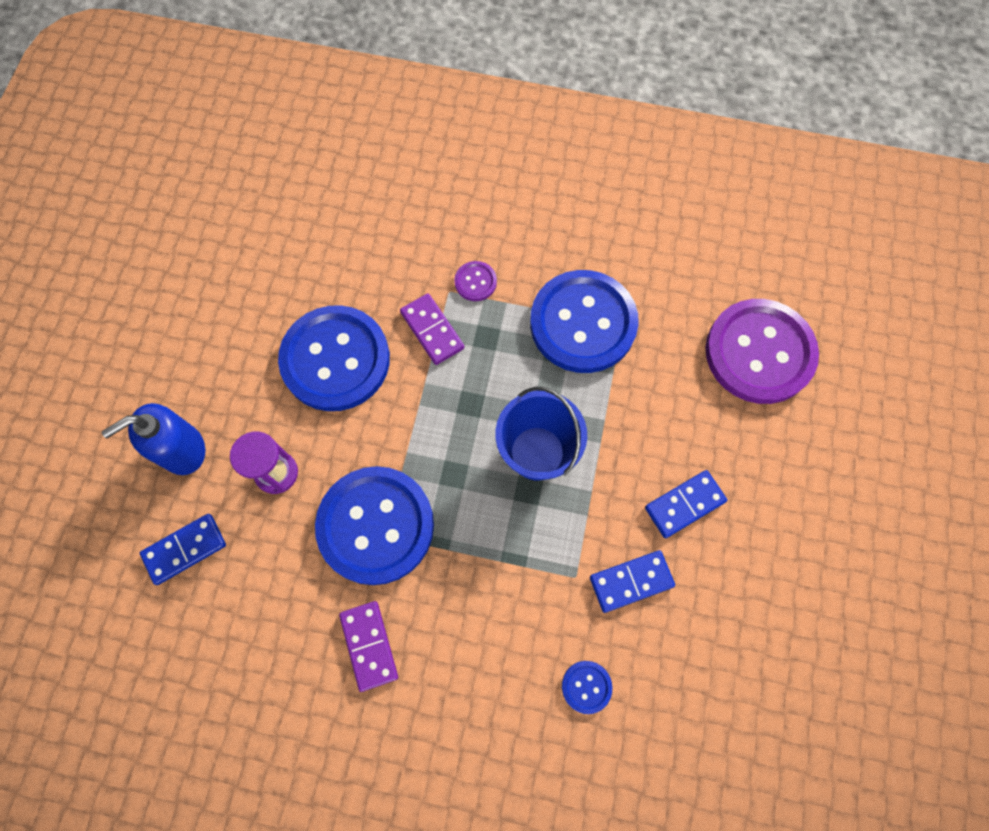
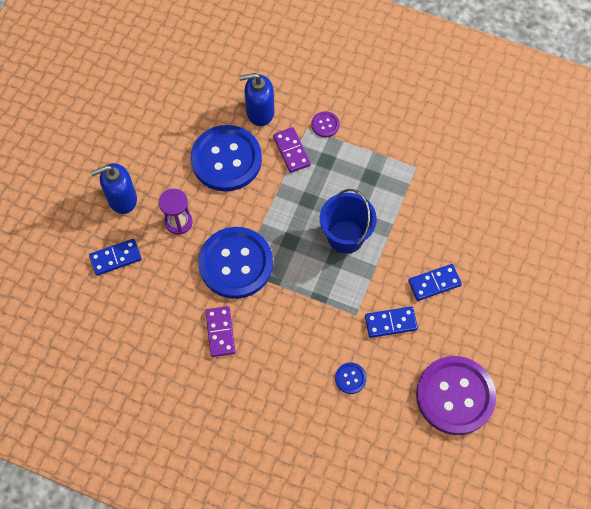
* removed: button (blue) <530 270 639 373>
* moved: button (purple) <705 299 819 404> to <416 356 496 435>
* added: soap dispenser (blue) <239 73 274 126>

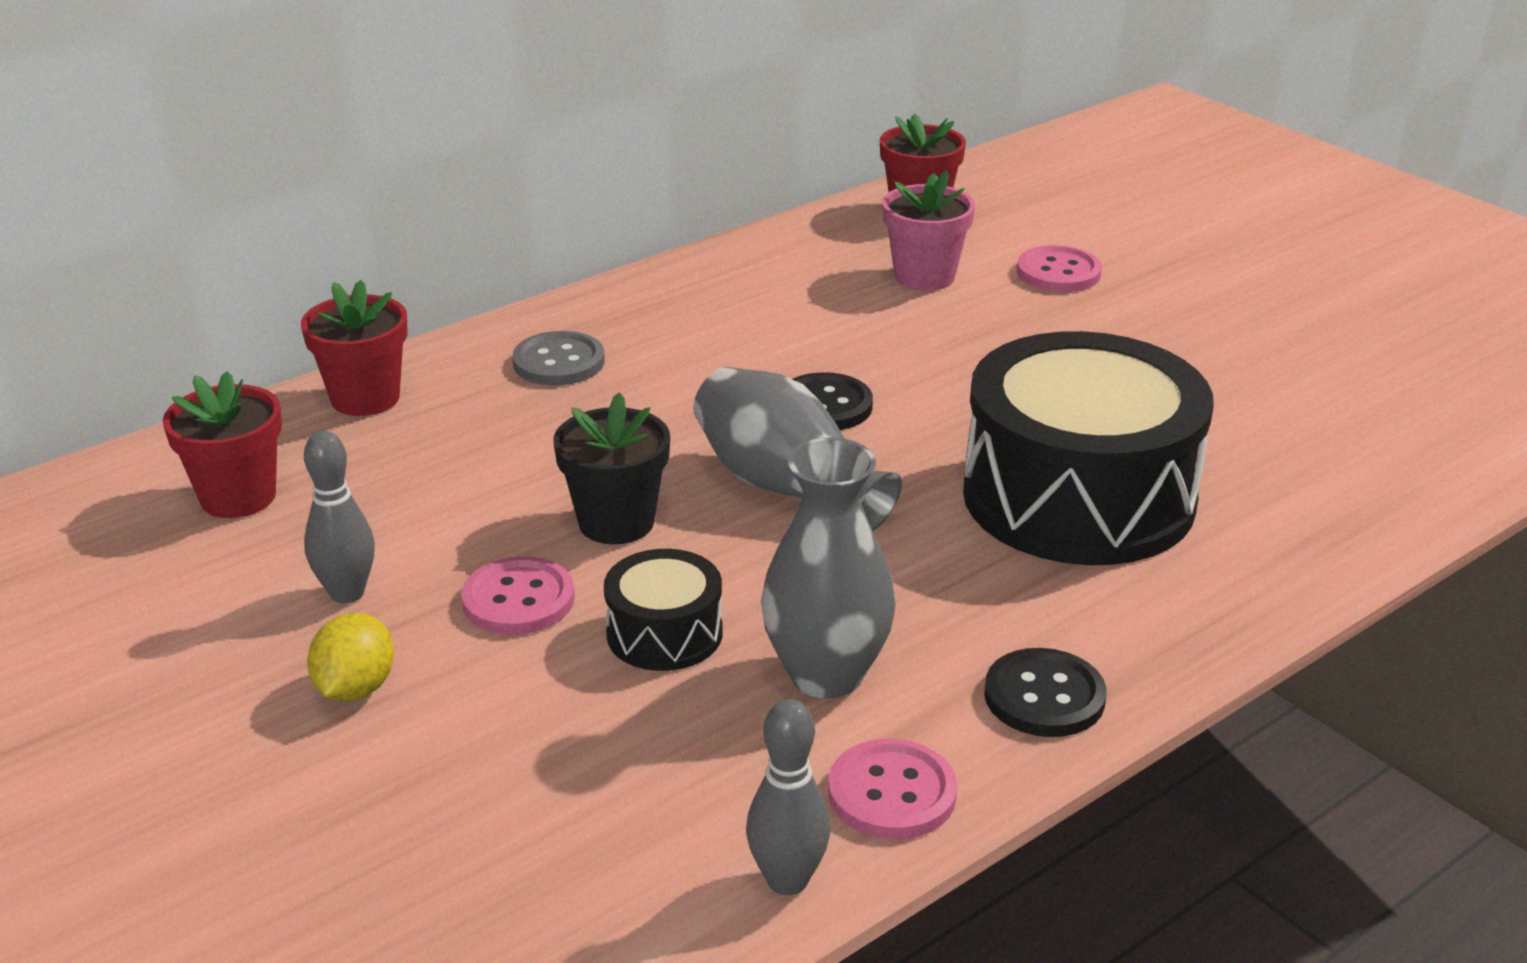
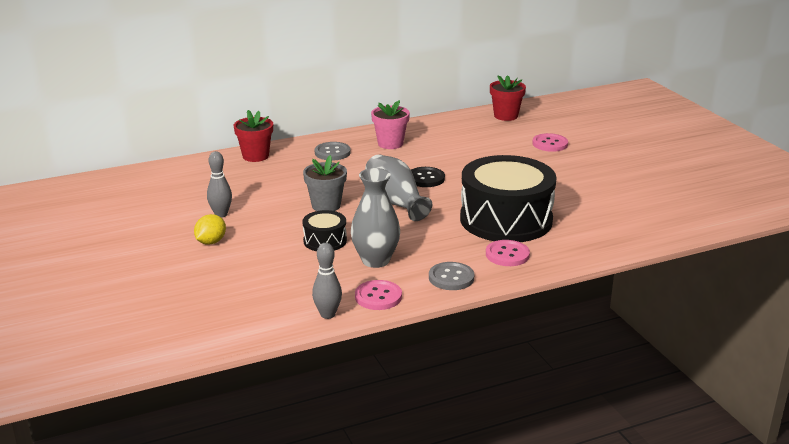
* removed: flower pot (red) <163 371 282 518>
* moved: button (pink) <461 556 575 635> to <486 240 530 266>
* recoloured: flower pot (black) <553 392 670 544> to flower pot (grey) <303 155 347 211>
* moved: flower pot (pink) <882 171 975 291> to <371 100 410 149>
* recoloured: button (black) <984 648 1106 737> to button (grey) <429 262 474 290>

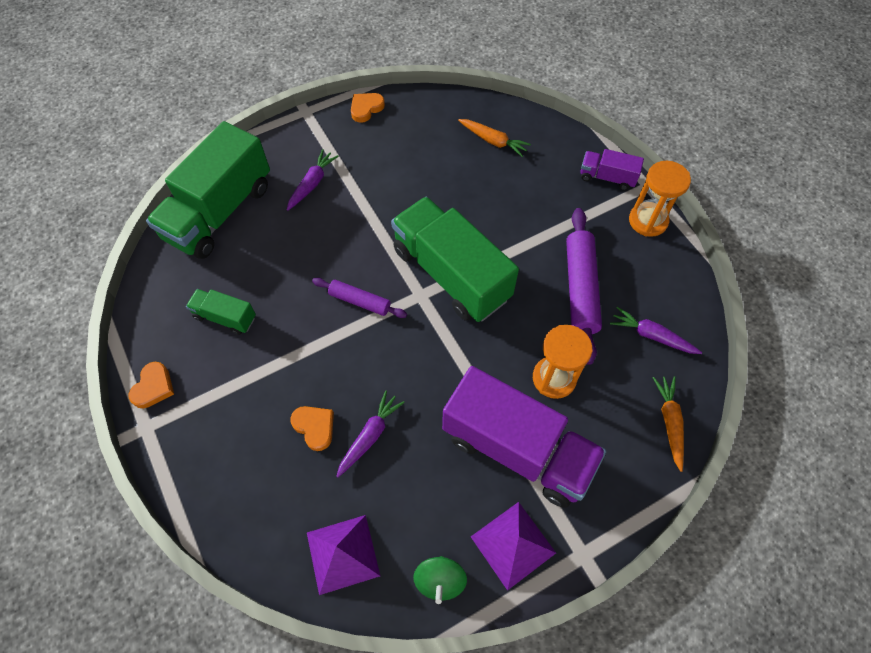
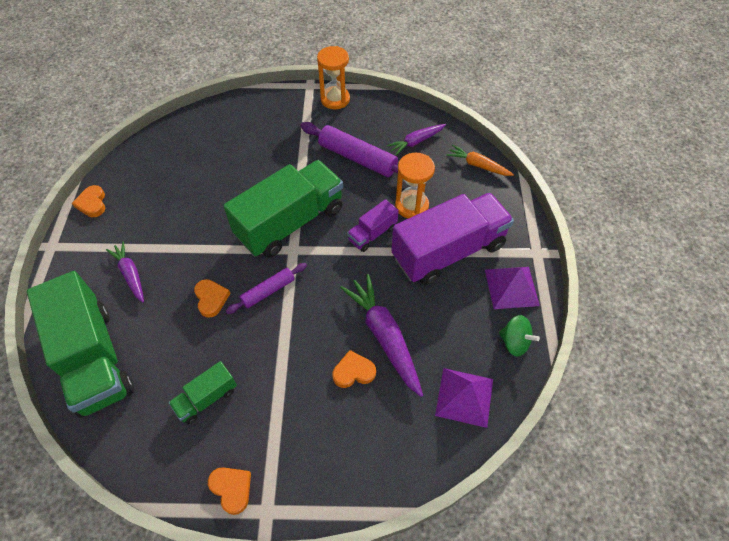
* resized: carrot (purple) <336 391 405 478> = <340 274 423 397> x1.67
* turned: truck (green) <391 197 519 322> = <224 160 343 258> 150 degrees clockwise
* removed: carrot (orange) <458 119 531 157>
* moved: truck (purple) <580 149 644 191> to <347 199 399 252>
* added: heart (orange) <194 279 231 318>

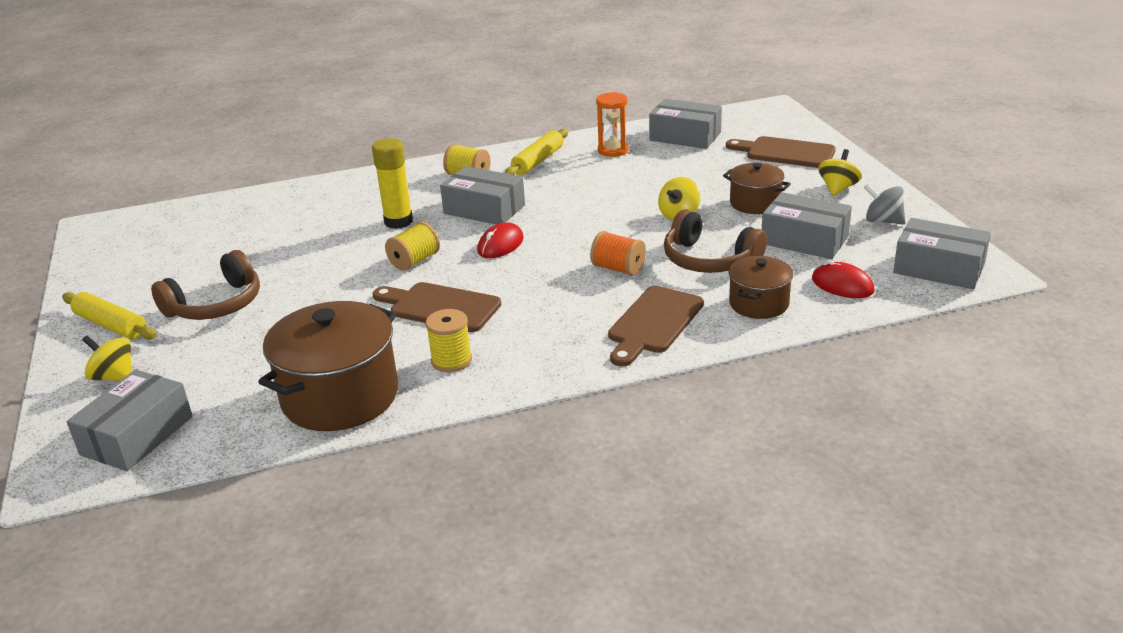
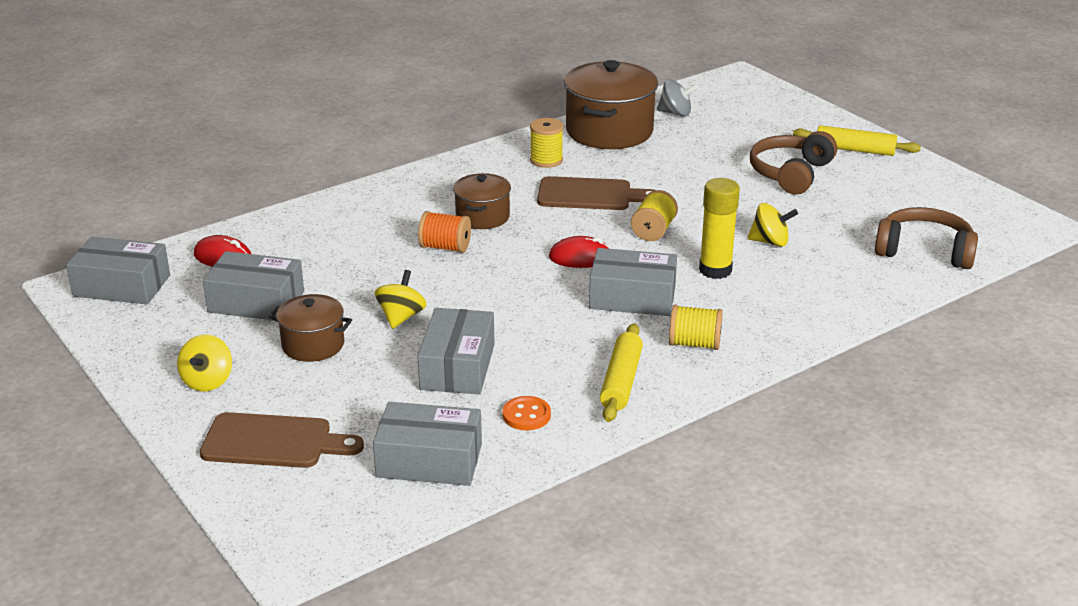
* moved: box (grey) <66 370 193 471> to <418 308 495 395>
* moved: spinning top (yellow) <82 335 132 381> to <748 203 798 247>
* turned: mouse (red) <477 222 524 258> = <549 236 610 268> 75 degrees clockwise
* replaced: hourglass (orange) <596 92 629 157> to button (orange) <503 396 551 430>
* removed: cutting board (brown) <608 286 704 367>
* moved: headphones (brown) <664 209 767 273> to <875 207 978 269>
* moved: pot (brown) <729 256 793 319> to <453 173 511 229>
* moved: spinning top (grey) <864 184 905 224> to <657 79 698 117>

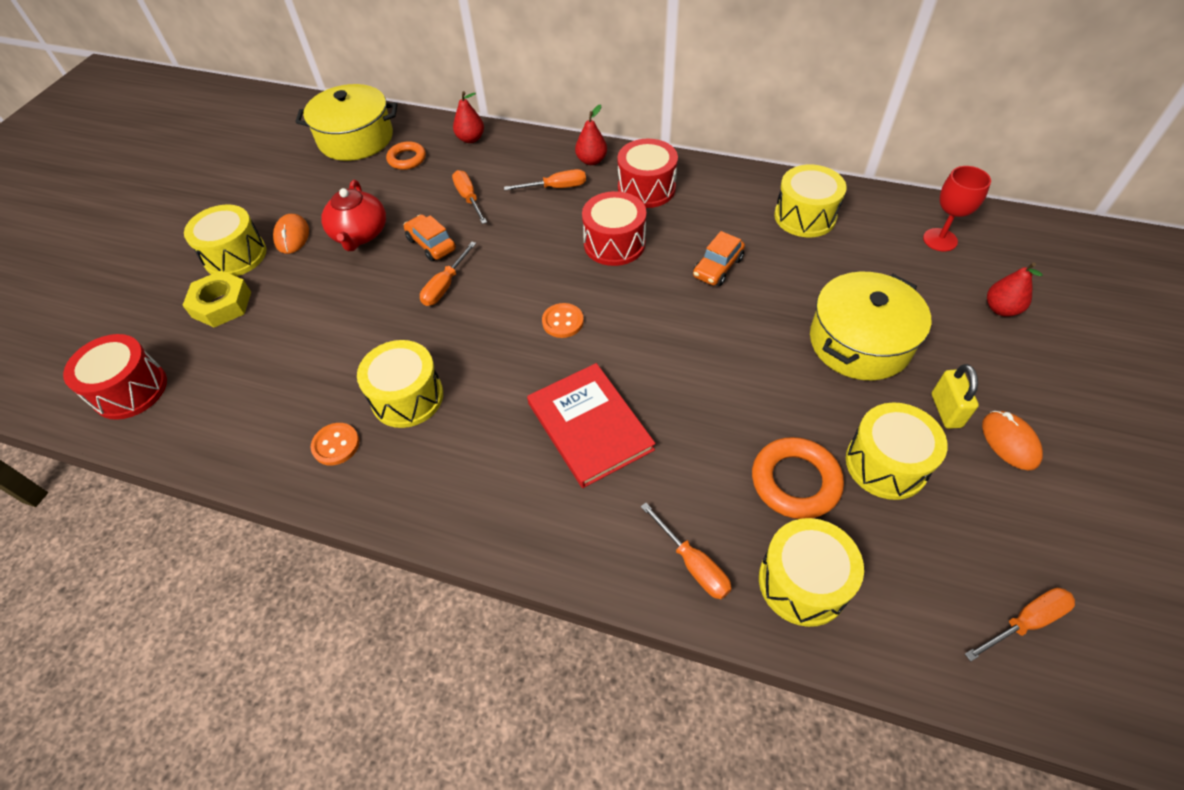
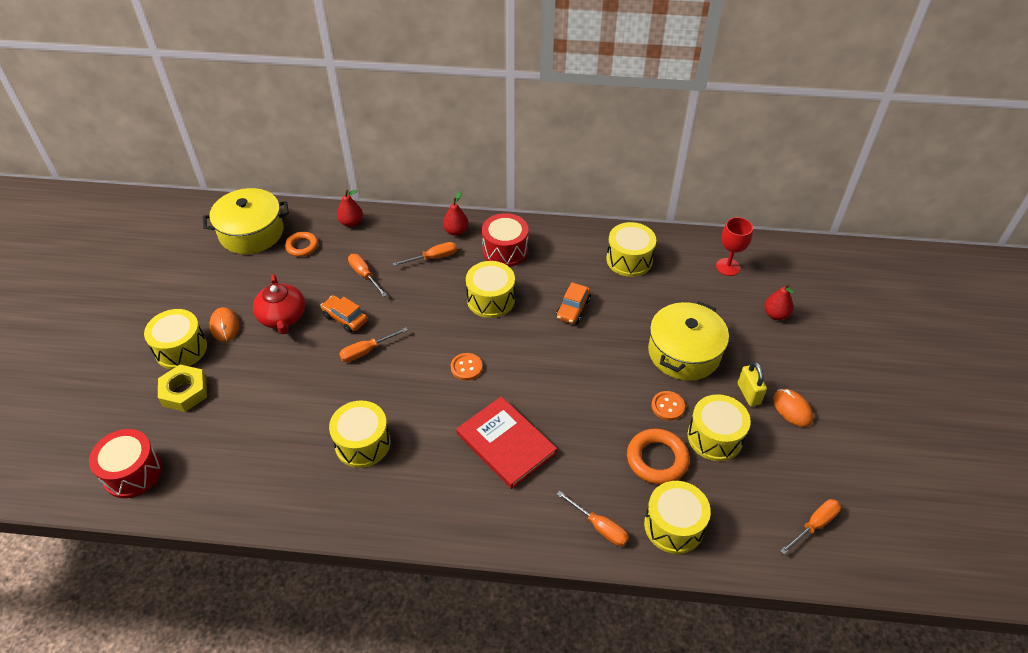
* moved: button (orange) <311 423 359 466> to <651 391 685 421>
* turned: screwdriver (orange) <420 242 476 306> = <339 327 408 362> 45 degrees clockwise
* recoloured: drum (red) <582 191 646 266> to drum (yellow) <466 261 515 318>

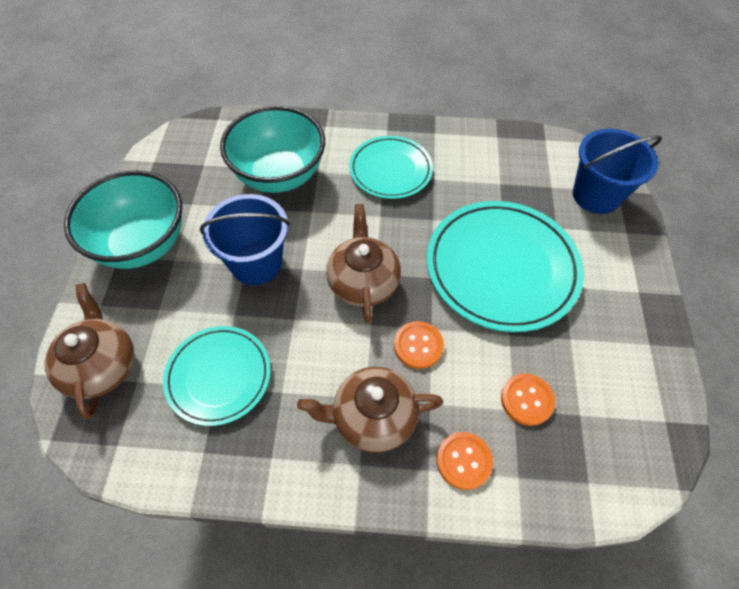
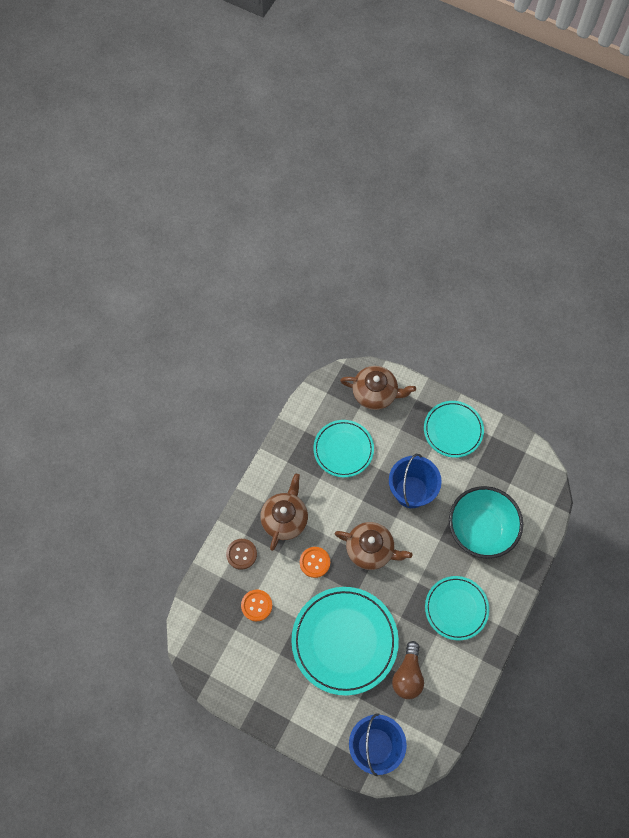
* replaced: bowl (turquoise) <64 171 182 269> to plate (turquoise) <424 401 484 458>
* recoloured: button (orange) <437 432 493 490> to button (brown) <226 539 257 570>
* added: light bulb (brown) <392 641 424 699>

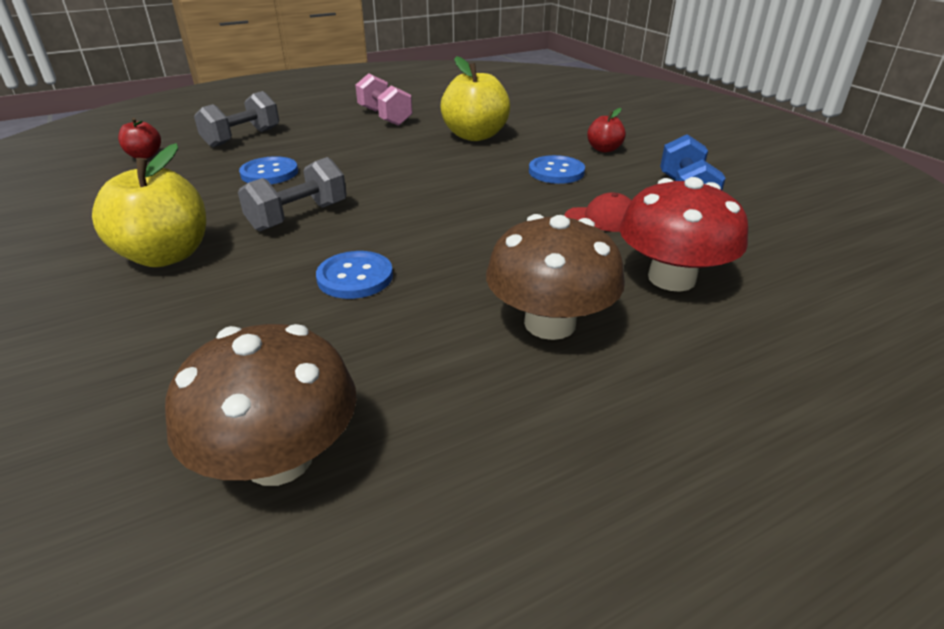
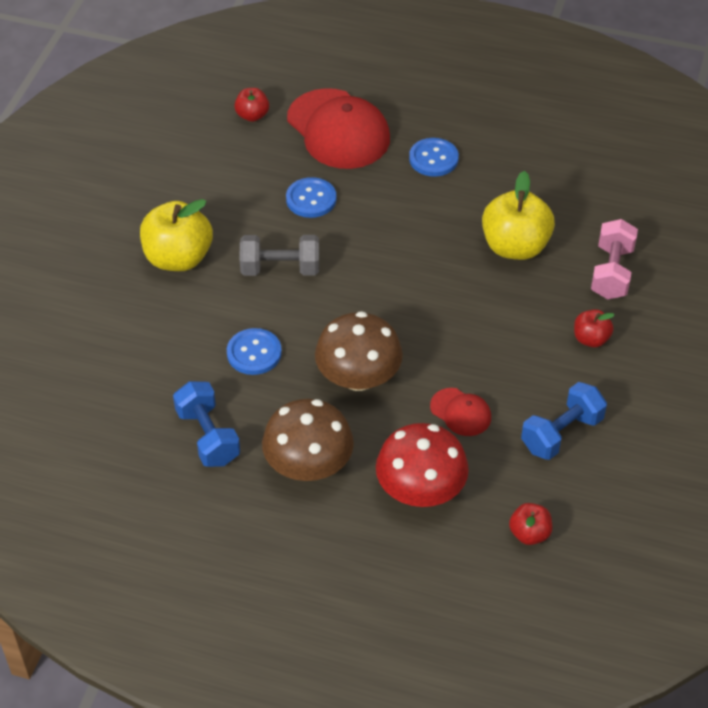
* moved: mushroom (brown) <165 324 357 486> to <315 311 403 391>
* replaced: dumbbell (grey) <194 91 279 147> to cap (red) <287 88 390 169>
* moved: dumbbell (pink) <355 73 412 126> to <591 219 638 299>
* moved: button (blue) <529 155 585 184> to <409 138 459 177>
* added: dumbbell (blue) <173 381 240 467>
* added: apple (red) <509 503 552 545>

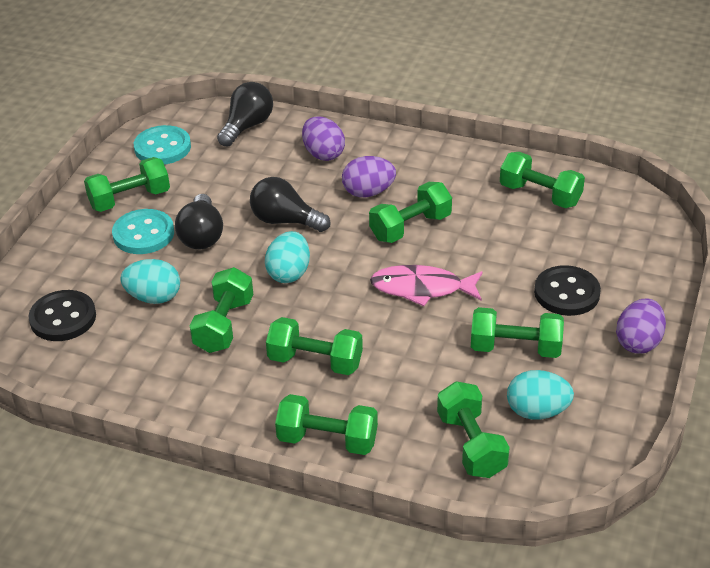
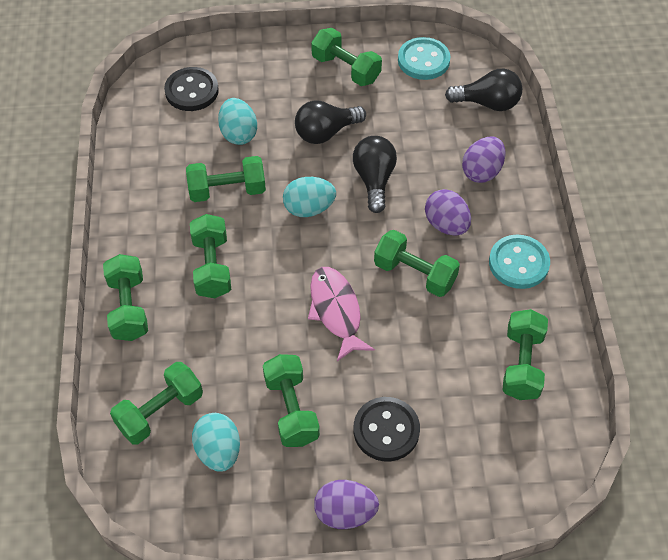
* moved: button (turquoise) <112 209 174 254> to <489 235 550 289>

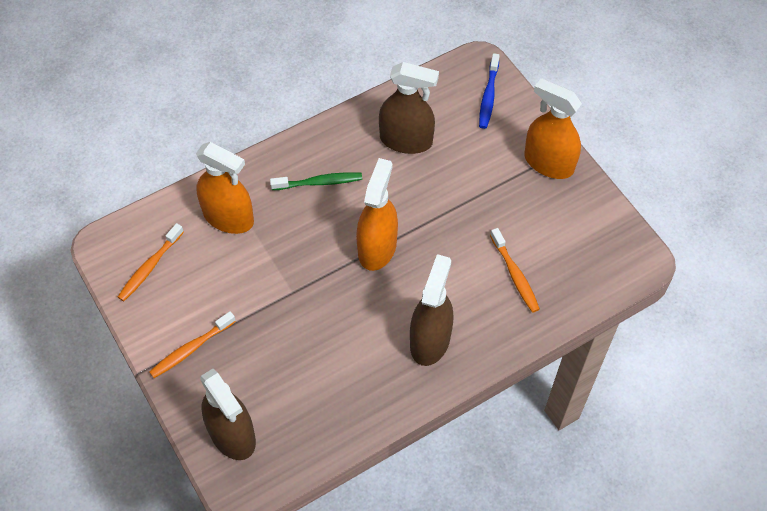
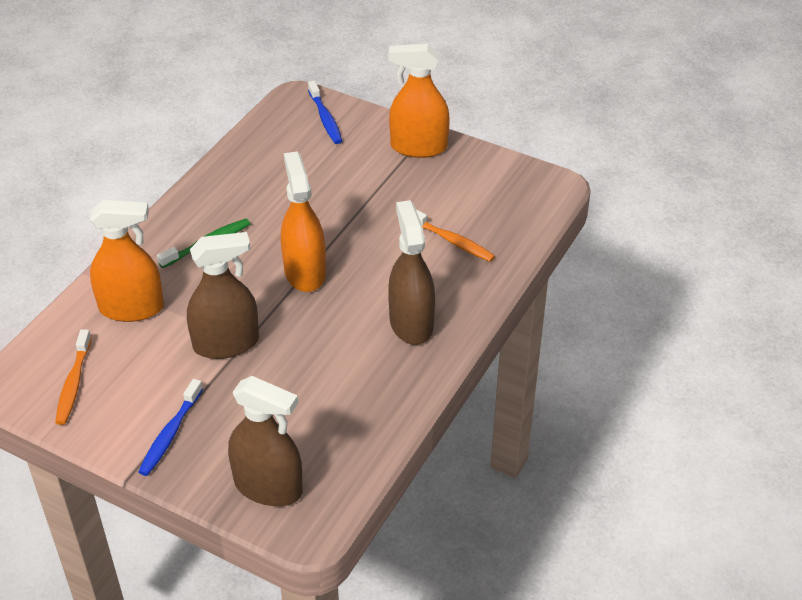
* recoloured: toothbrush (orange) <149 311 236 378> to toothbrush (blue) <138 379 203 476>
* moved: spray bottle (brown) <379 62 439 154> to <187 232 259 359>

